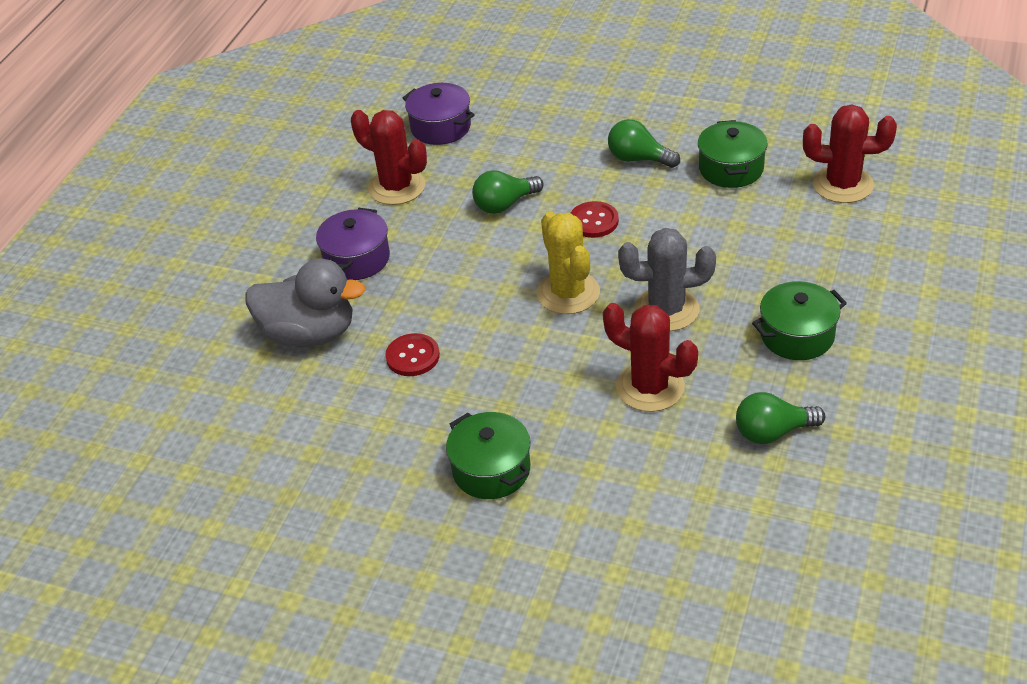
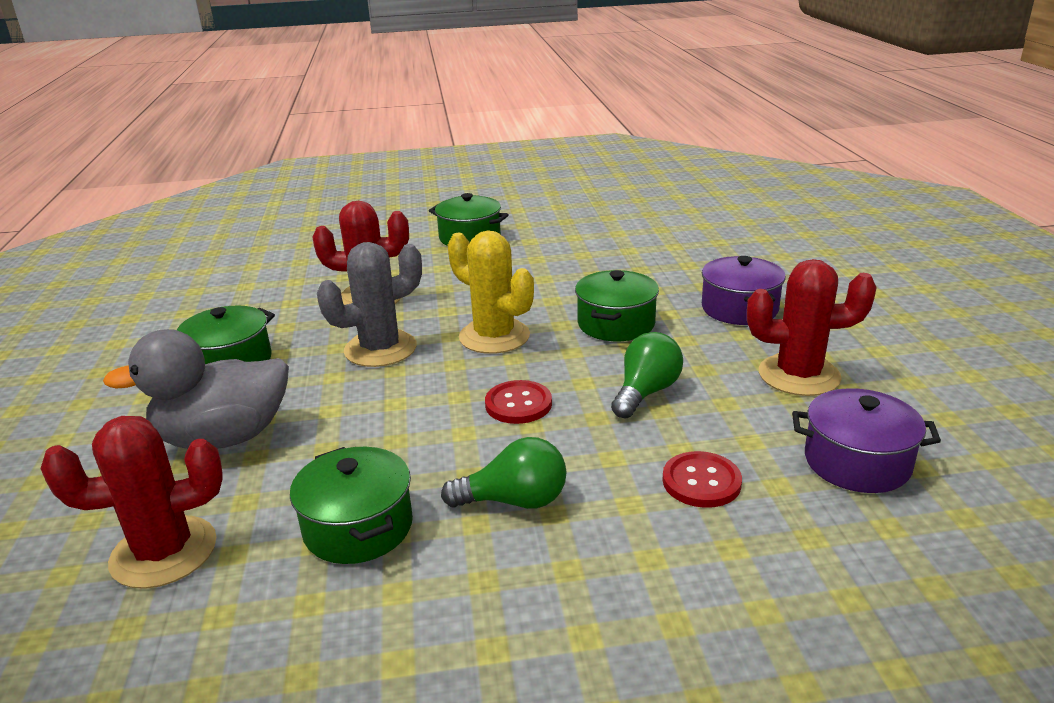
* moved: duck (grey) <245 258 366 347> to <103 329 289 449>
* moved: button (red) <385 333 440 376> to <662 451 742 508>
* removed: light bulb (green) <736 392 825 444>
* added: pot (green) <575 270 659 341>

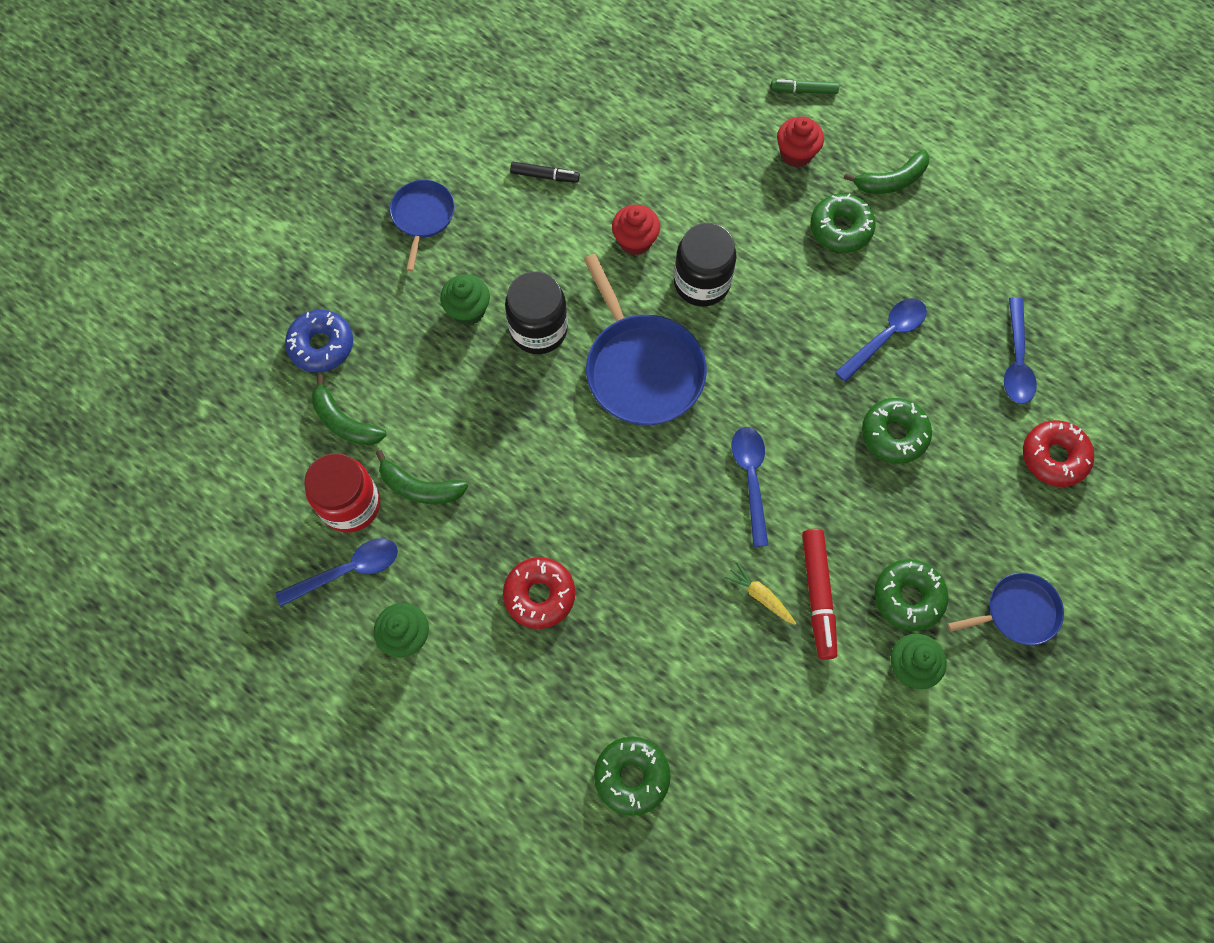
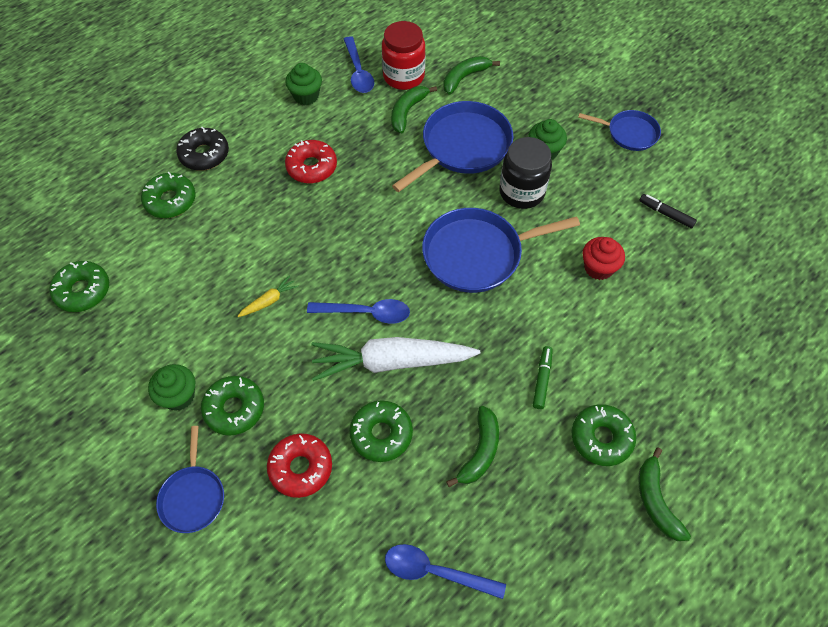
* removed: donut (blue) <285 310 353 373>
* turned: marker (black) <510 162 580 183> = <639 194 697 229> 105 degrees clockwise
* removed: jar (black) <674 223 737 306>
* moved: marker (green) <771 79 839 94> to <533 346 553 409>
* removed: cupcake (red) <777 117 824 167>
* removed: marker (red) <802 529 837 660>
* replaced: spoon (blue) <835 298 927 382> to banana (green) <446 406 499 487>
* moved: donut (red) <1023 420 1094 487> to <267 433 332 498>
* added: donut (green) <49 261 109 312>
* added: donut (black) <176 127 229 171>
* added: carrot (white) <311 337 480 381>
* added: pan (blue) <392 101 514 192>

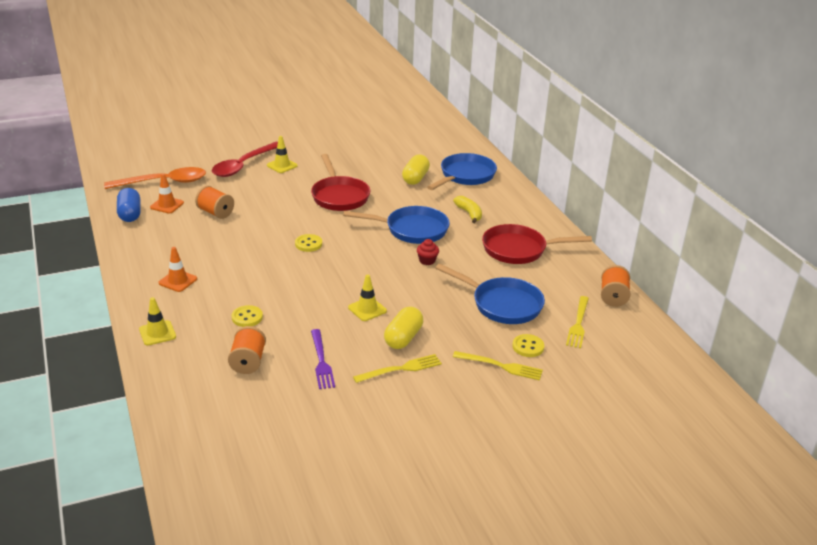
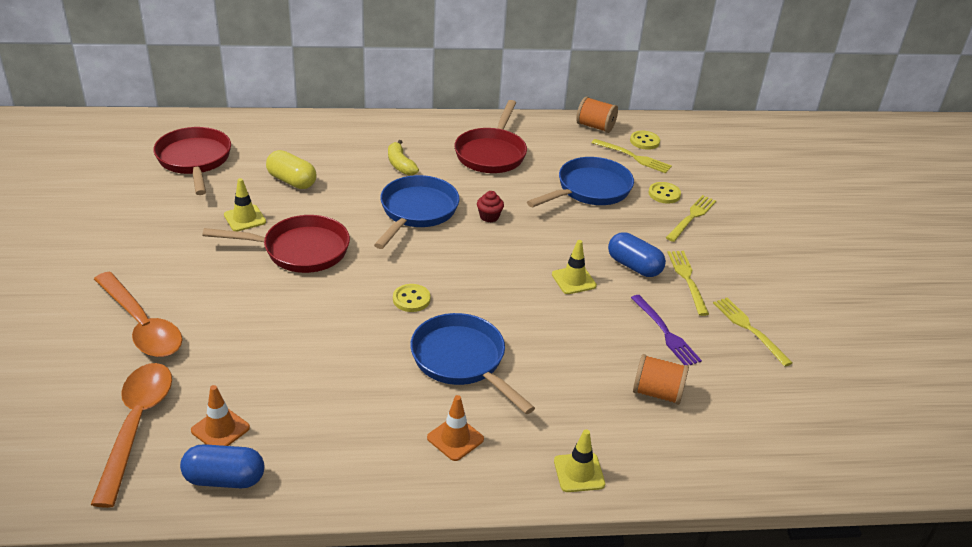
* removed: spool (orange) <195 186 234 219>
* recoloured: spoon (red) <212 142 278 177> to spoon (orange) <94 271 182 357>
* moved: button (yellow) <232 305 263 327> to <630 131 660 150>
* moved: traffic cone (yellow) <267 136 298 173> to <224 178 266 231>
* turned: fork (purple) <311 329 335 389> = <631 295 702 365> 60 degrees clockwise
* recoloured: capsule (yellow) <384 306 423 349> to capsule (blue) <608 232 666 277>
* moved: pan (blue) <427 153 497 190> to <410 313 535 414>
* turned: banana (yellow) <453 196 482 223> = <388 140 419 175> 105 degrees counterclockwise
* added: pan (red) <153 127 231 195>
* added: fork (yellow) <713 298 793 367>

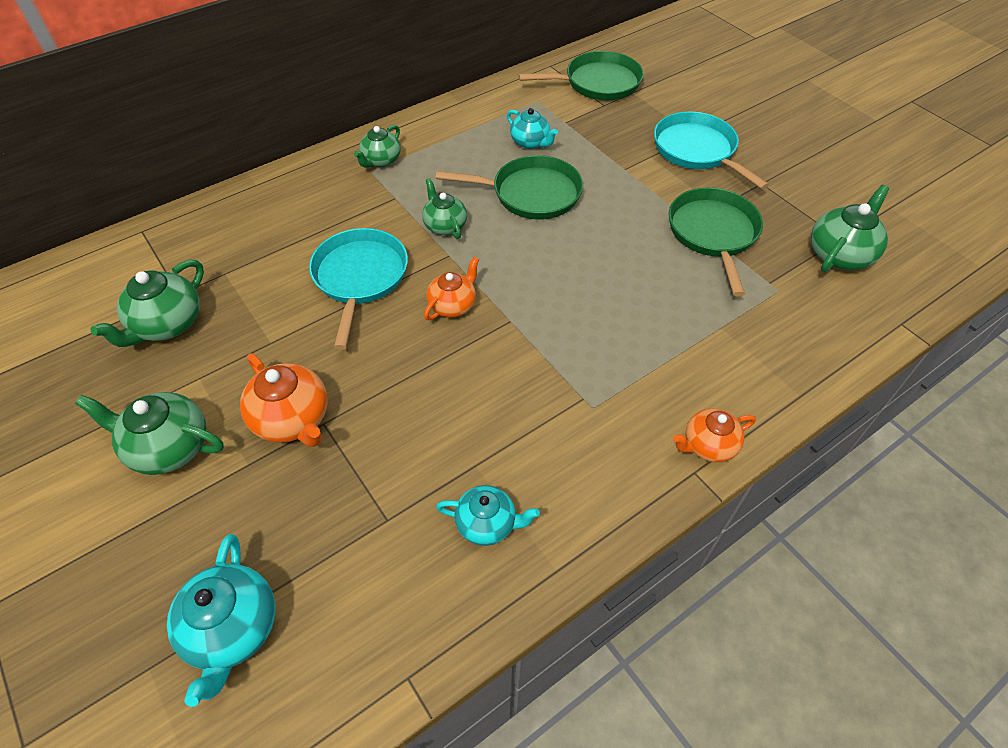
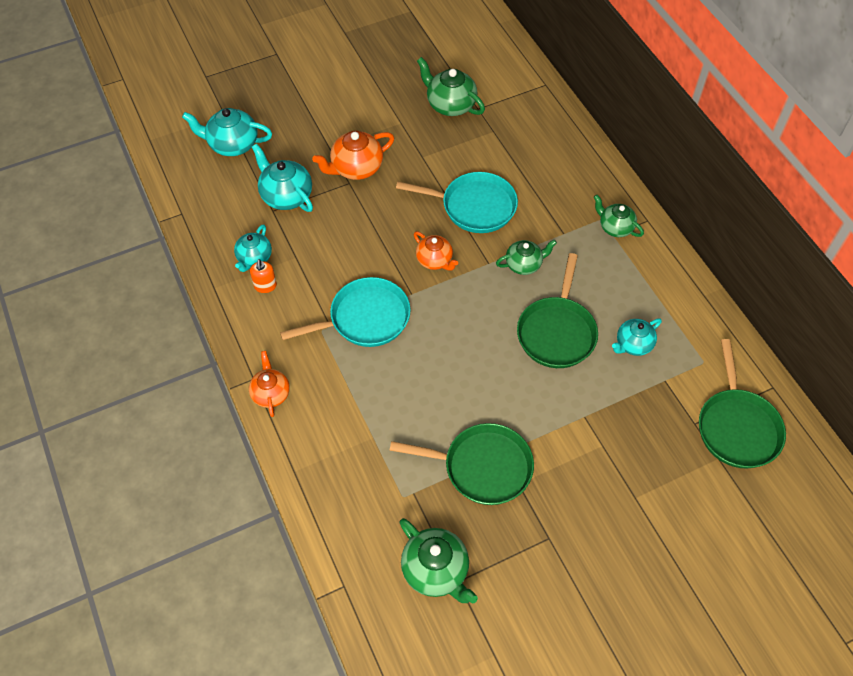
* removed: teapot (green) <75 392 224 475>
* moved: pan (turquoise) <654 111 769 189> to <280 277 411 347>
* added: soap dispenser (orange) <250 259 277 293>
* added: teapot (turquoise) <252 144 313 212>

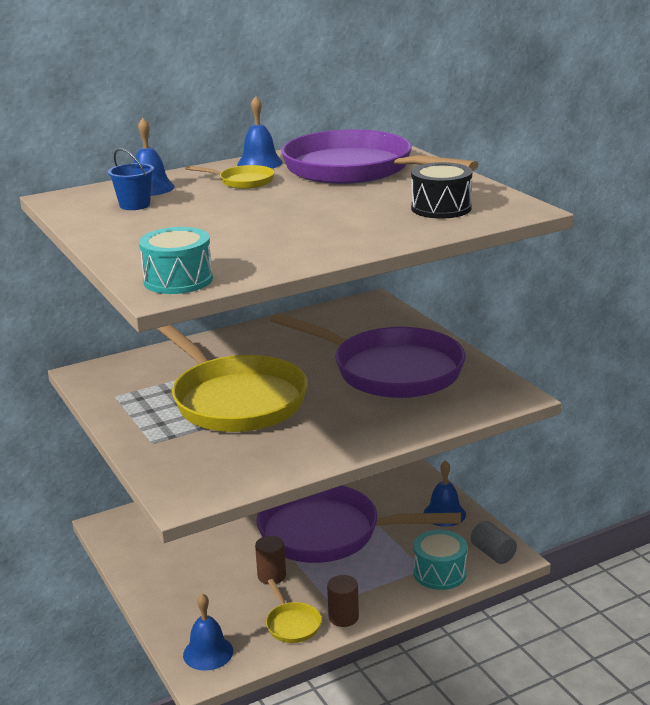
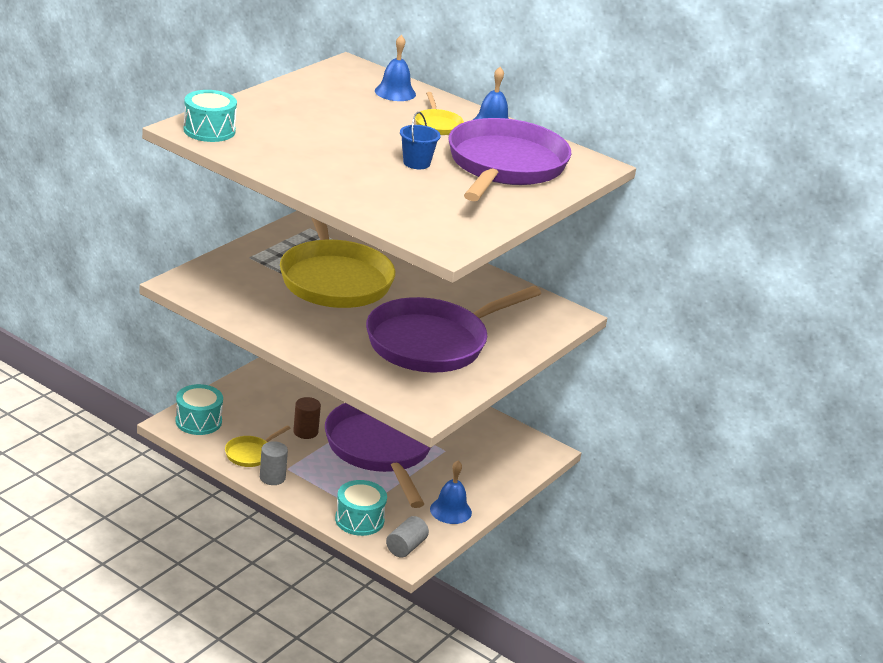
* moved: bucket (blue) <108 148 154 210> to <400 112 441 169>
* turned: pan (yellow) <157 325 308 432> = <280 218 395 308> 45 degrees counterclockwise
* replaced: bell (blue) <183 593 233 671> to drum (turquoise) <176 384 223 435>
* turned: pan (purple) <271 313 466 398> = <366 286 541 373> 45 degrees clockwise
* recoloured: cylinder (brown) <327 575 359 627> to cylinder (grey) <260 441 288 485>
* removed: drum (black) <411 162 472 219>

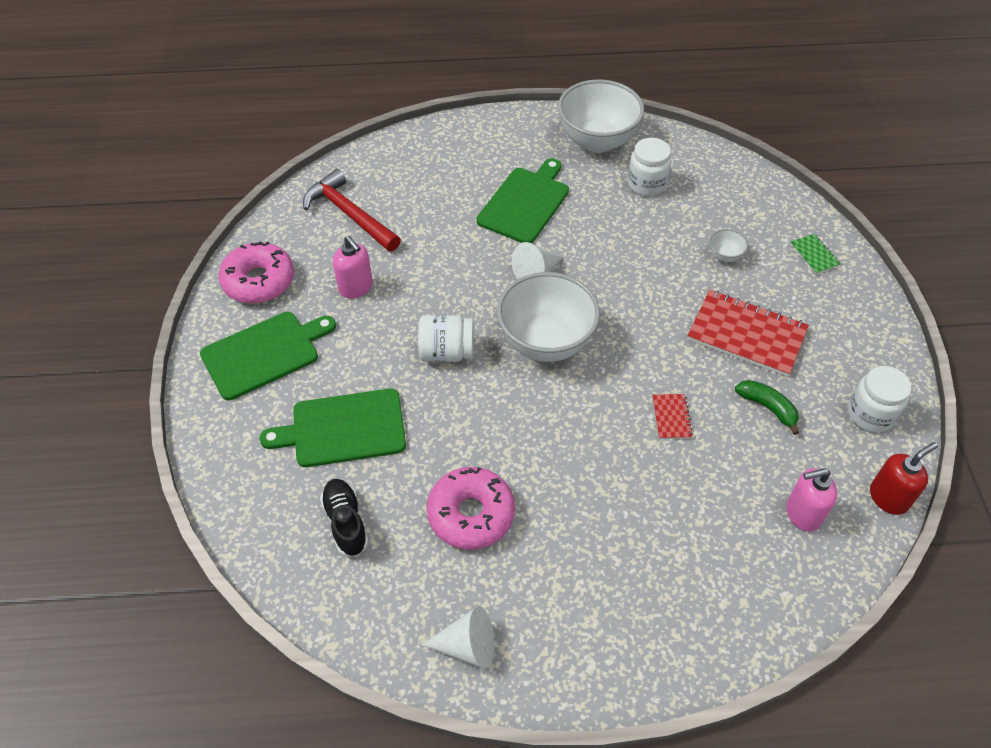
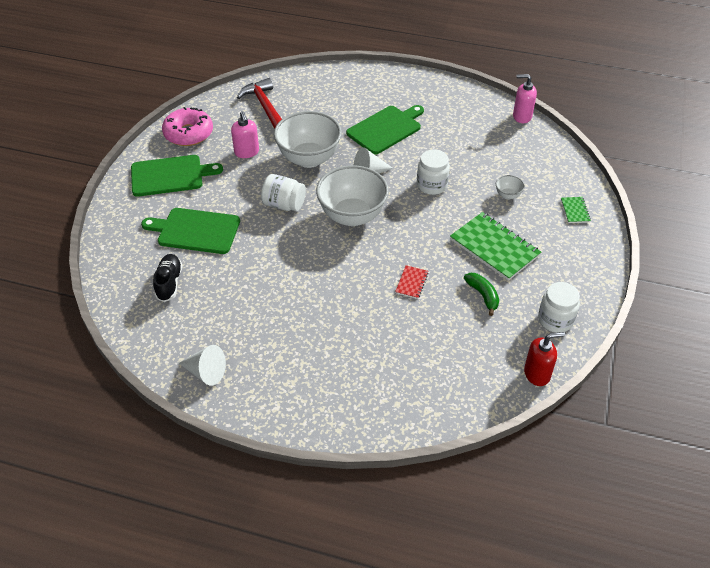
* removed: donut (pink) <427 467 515 550>
* moved: bowl (white) <558 79 644 153> to <274 111 342 168>
* moved: jar (white) <627 138 672 196> to <417 149 450 195>
* recoloured: notebook (red) <687 290 809 377> to notebook (green) <450 212 541 281>
* moved: soap dispenser (pink) <786 468 837 532> to <513 74 537 123>

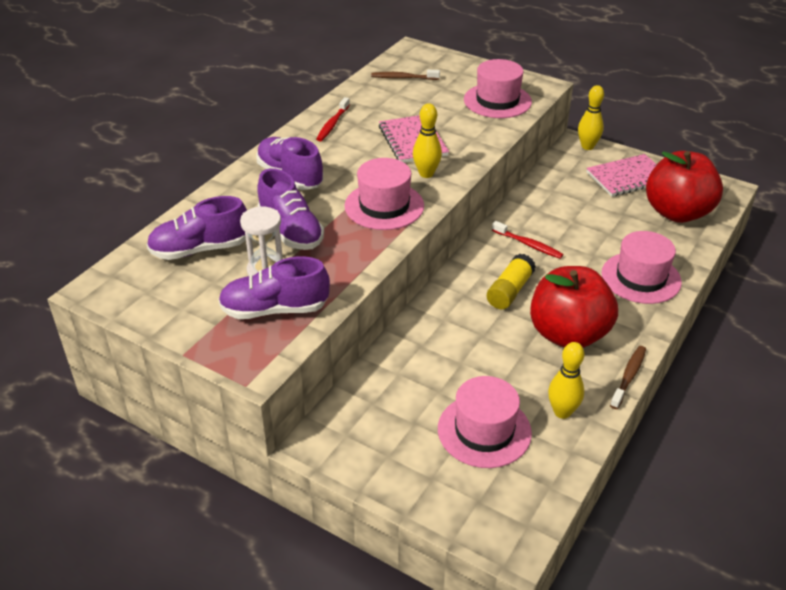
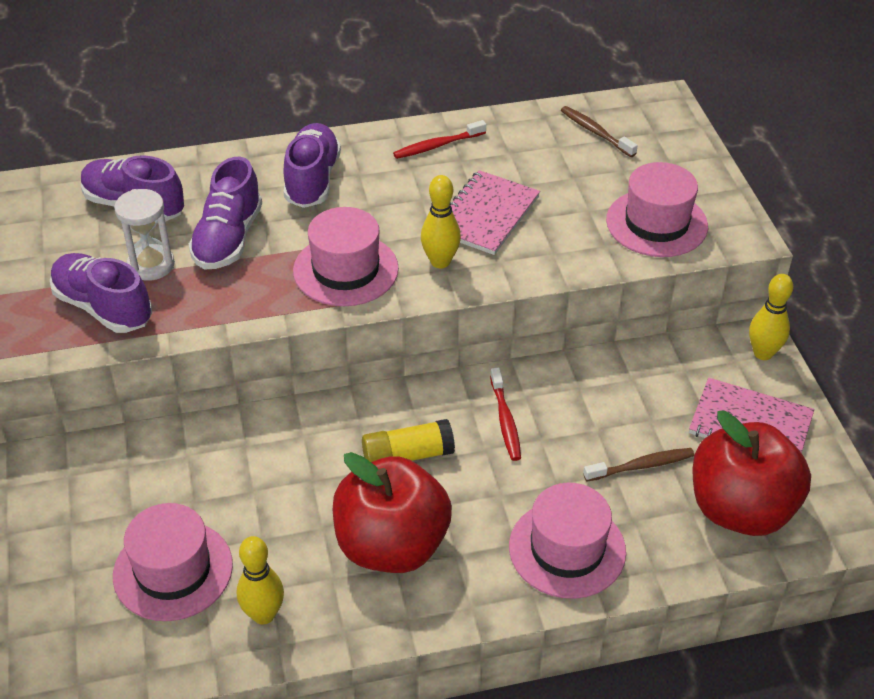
* moved: toothbrush (brown) <610 346 646 409> to <583 448 694 482>

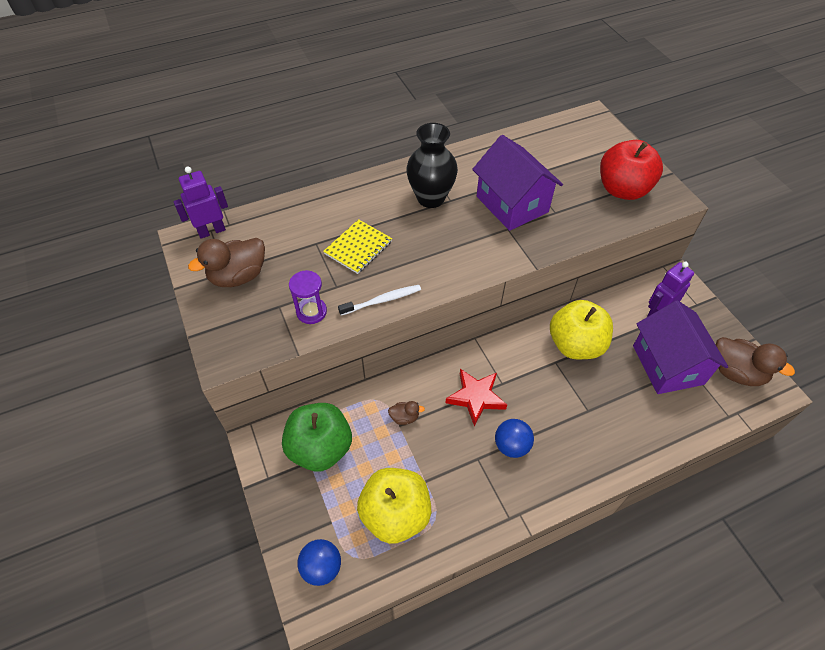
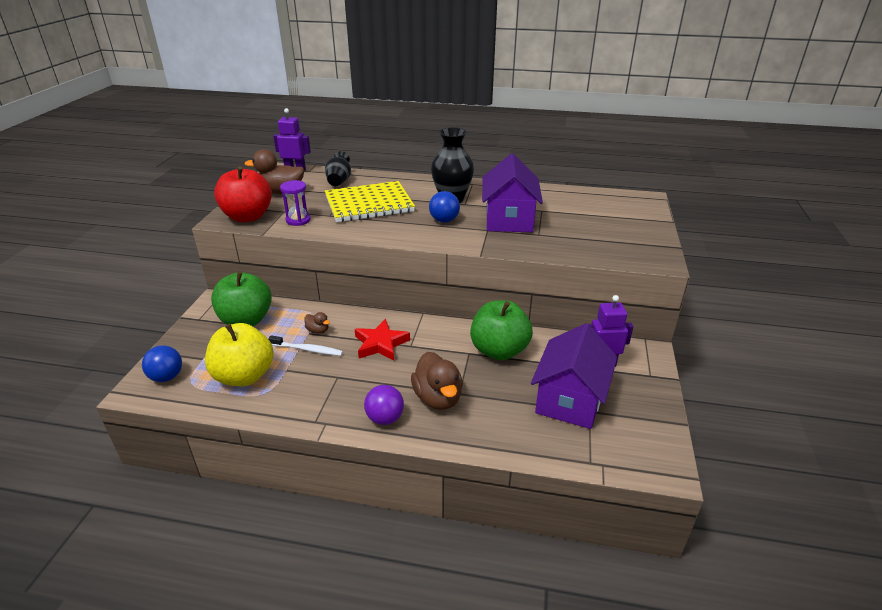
* resized: notebook (yellow) <323 219 392 274> = <325 181 415 222> x1.73
* moved: toothbrush (white) <338 285 421 316> to <268 335 343 356>
* moved: ball (blue) <495 419 534 458> to <429 191 460 223>
* recoloured: apple (yellow) <550 300 613 359> to apple (green) <470 300 533 360>
* moved: apple (red) <600 140 663 200> to <214 166 272 222>
* moved: duck (brown) <716 337 795 386> to <411 352 463 410>
* added: vase (black) <325 151 351 186>
* added: ball (purple) <364 385 404 425>

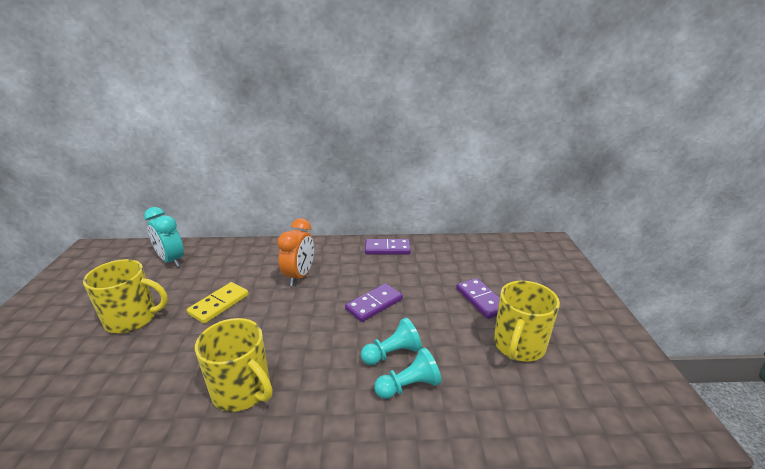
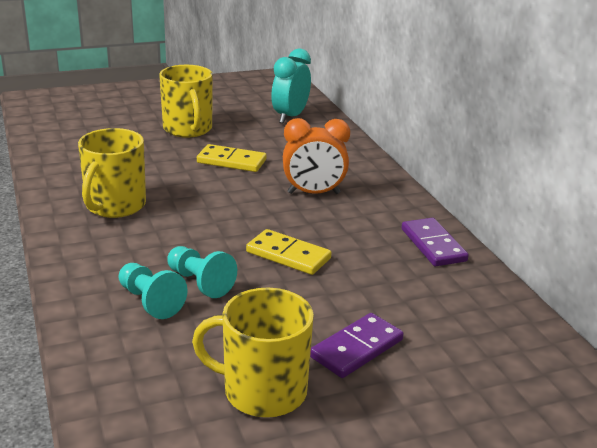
* recoloured: domino (purple) <345 283 403 322> to domino (yellow) <246 229 331 275>

